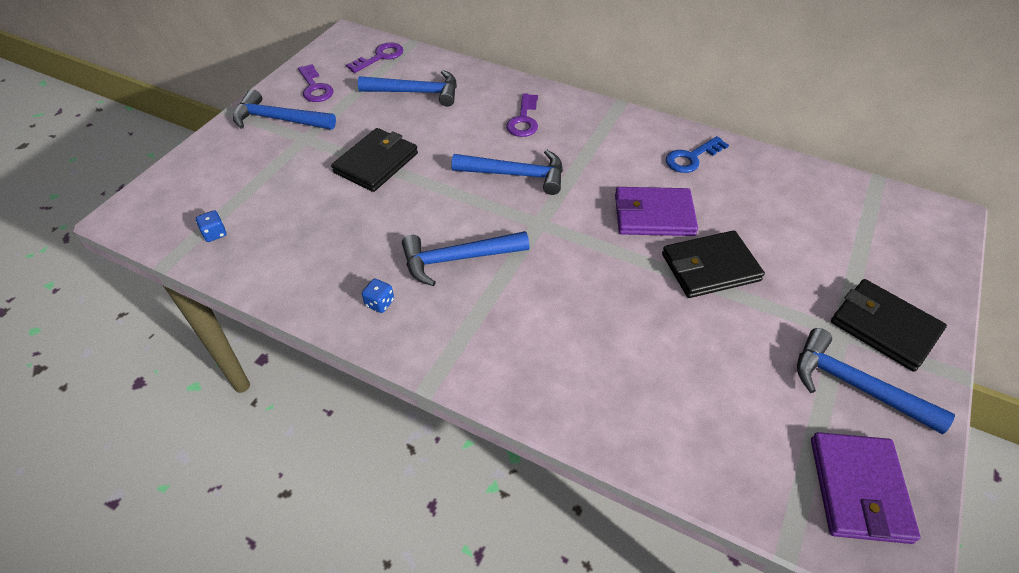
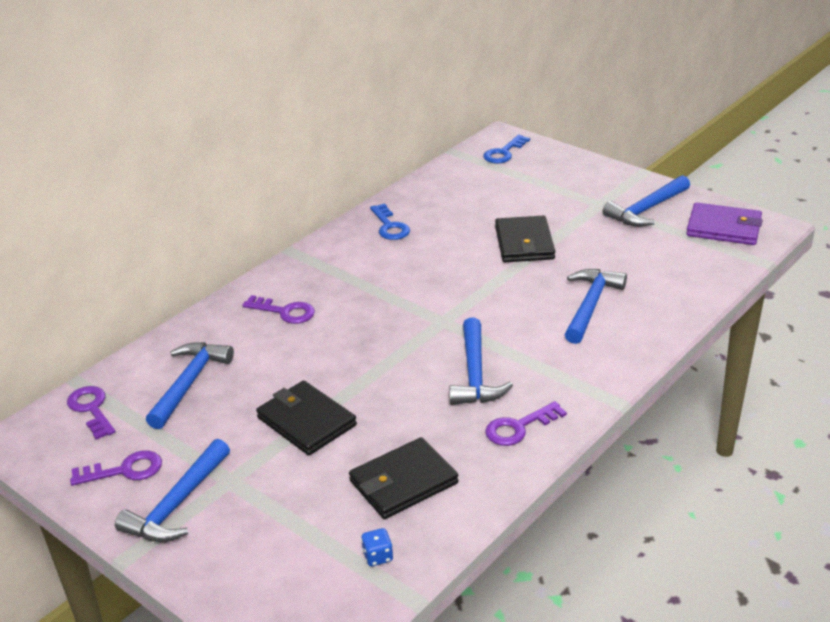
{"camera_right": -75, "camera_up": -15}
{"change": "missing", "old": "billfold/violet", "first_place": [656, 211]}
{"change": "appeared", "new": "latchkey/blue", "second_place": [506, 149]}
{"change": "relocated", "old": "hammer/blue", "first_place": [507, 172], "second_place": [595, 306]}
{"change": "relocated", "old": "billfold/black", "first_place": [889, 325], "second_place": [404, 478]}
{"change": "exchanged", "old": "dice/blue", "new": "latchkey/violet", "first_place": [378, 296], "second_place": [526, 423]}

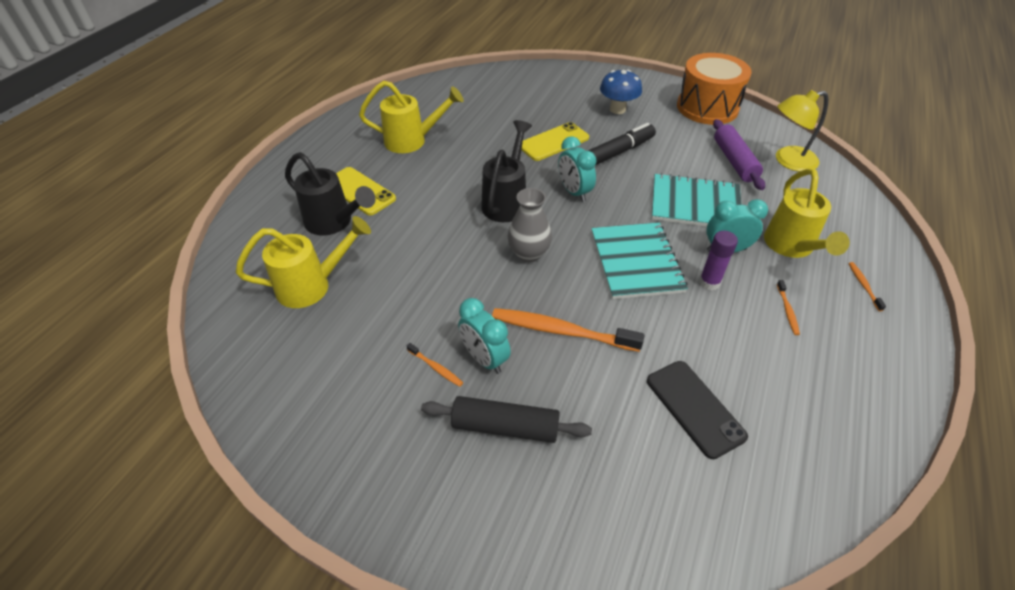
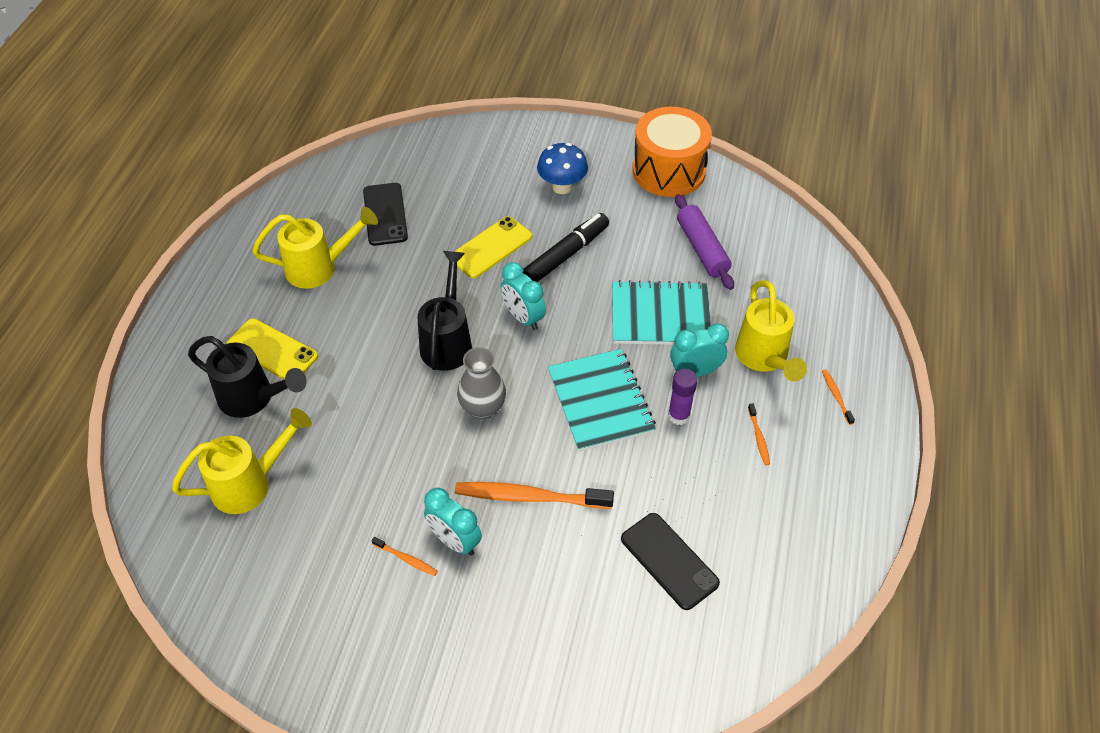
{"camera_right": -10, "camera_up": 5}
{"change": "missing", "old": "dough roller/black", "first_place": [506, 419]}
{"change": "missing", "old": "reading lamp/golden", "first_place": [802, 131]}
{"change": "appeared", "new": "smartphone/black", "second_place": [385, 214]}

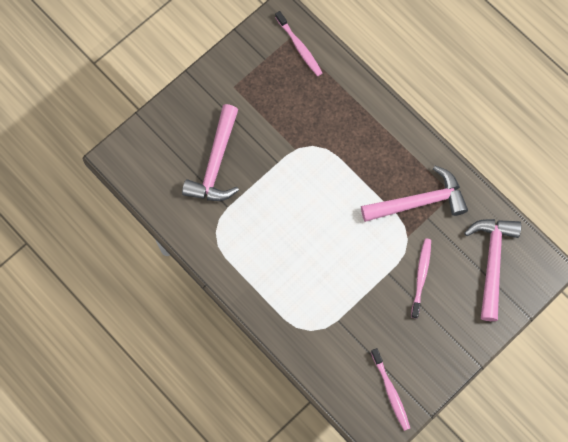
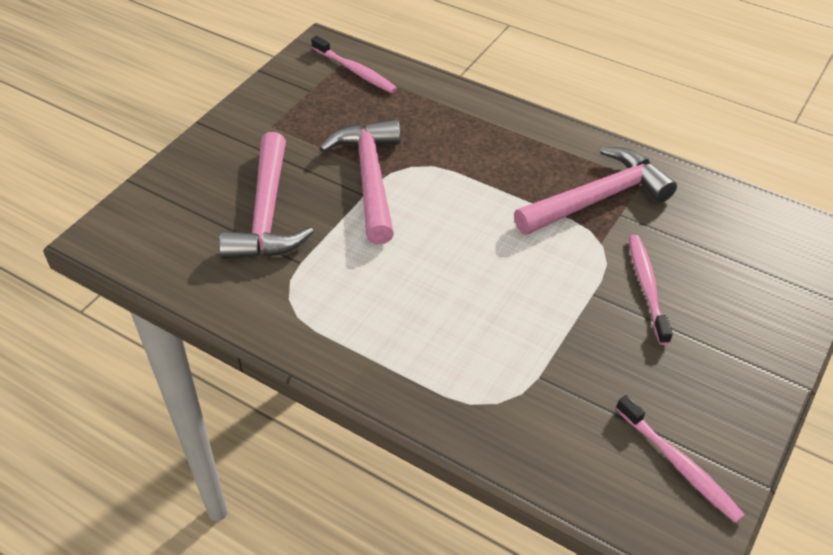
{"camera_right": -15, "camera_up": -25}
{"change": "relocated", "old": "hammer/rose-pink", "first_place": [492, 270], "second_place": [360, 182]}

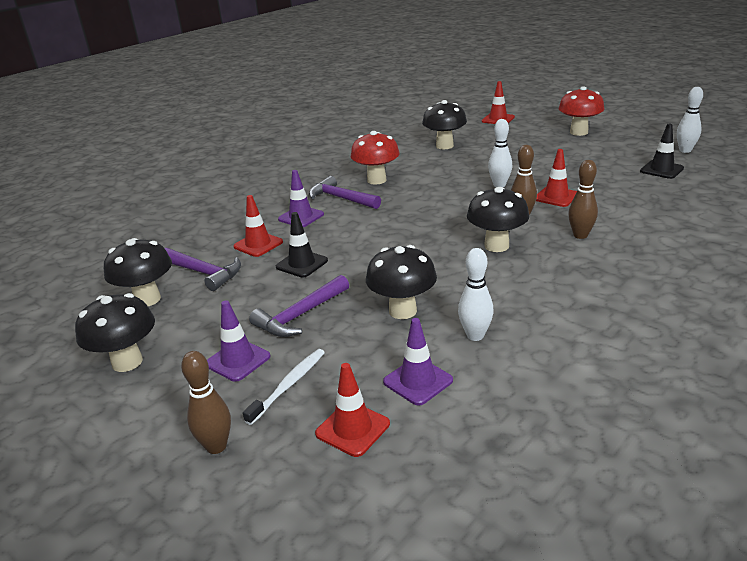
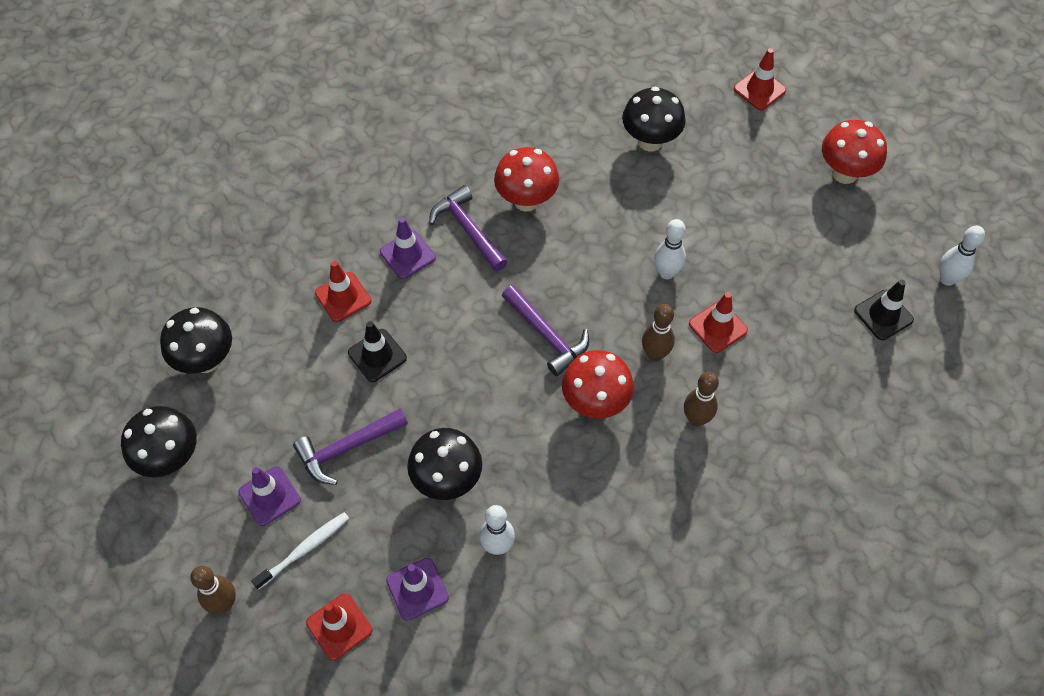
{"camera_right": 15, "camera_up": 30}
{"change": "relocated", "old": "hammer/violet", "first_place": [203, 269], "second_place": [545, 330]}
{"change": "colour", "old": "toadstool/black", "new": "toadstool/crimson", "first_place": [498, 219], "second_place": [598, 384]}

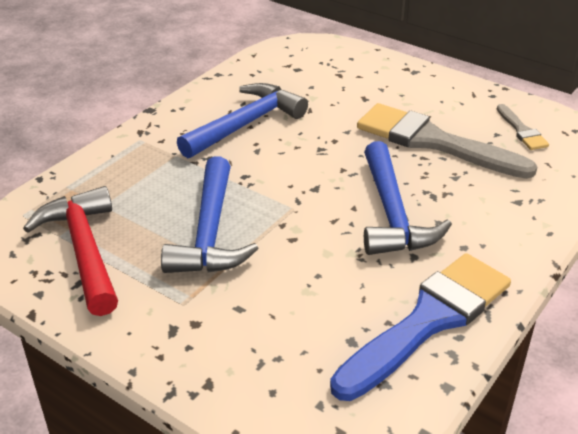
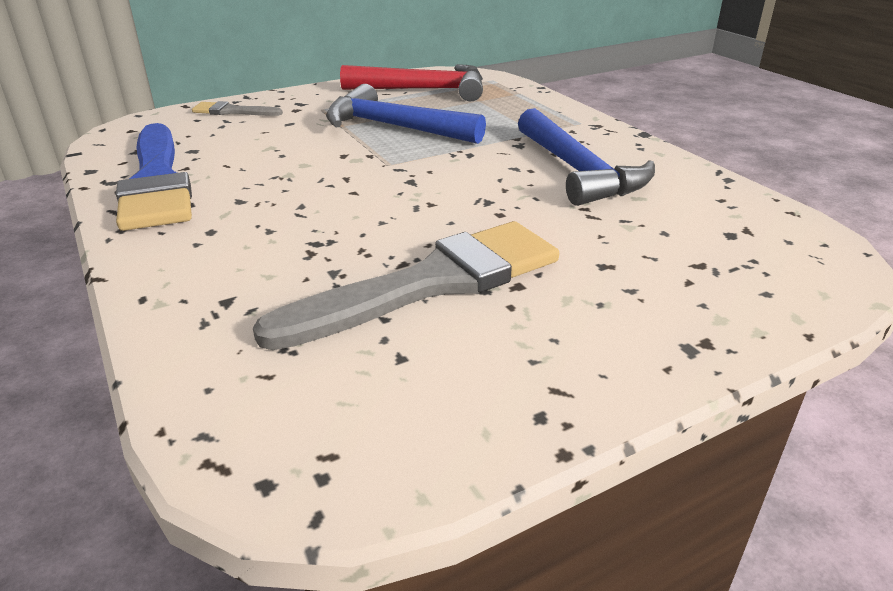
{"camera_right": 115, "camera_up": -5}
{"change": "missing", "old": "hammer/blue", "first_place": [408, 198]}
{"change": "relocated", "old": "paintbrush/gray", "first_place": [523, 127], "second_place": [237, 108]}

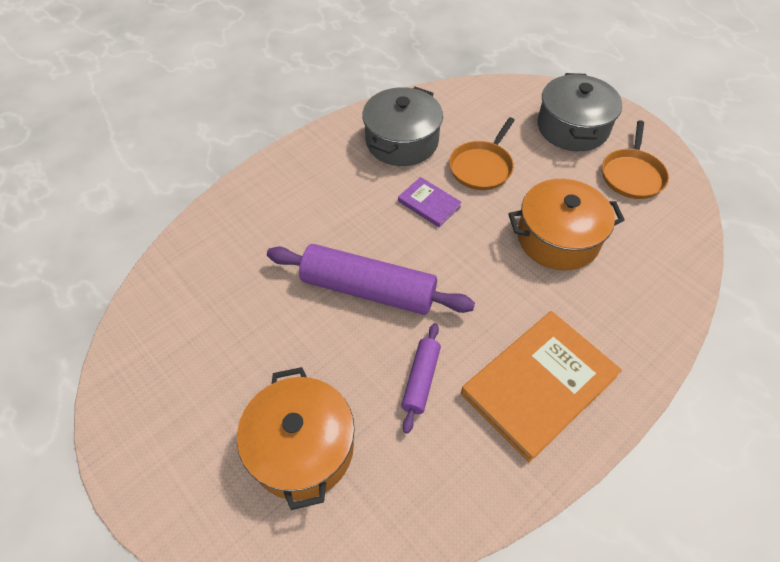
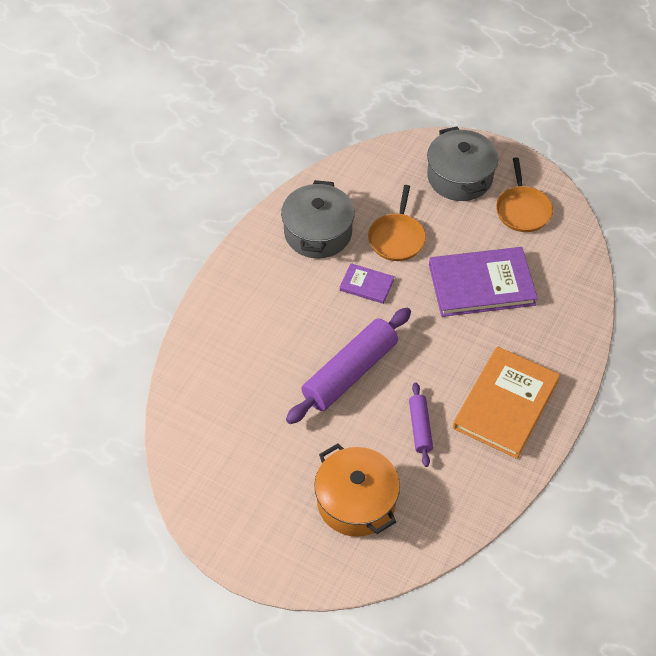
{"camera_right": -20, "camera_up": 0}
{"change": "exchanged", "old": "cooking pot/orange", "new": "hardback/violet", "first_place": [566, 224], "second_place": [483, 282]}
{"change": "spun", "old": "dough roller/violet", "first_place": [371, 279], "second_place": [348, 366], "degrees": -45}

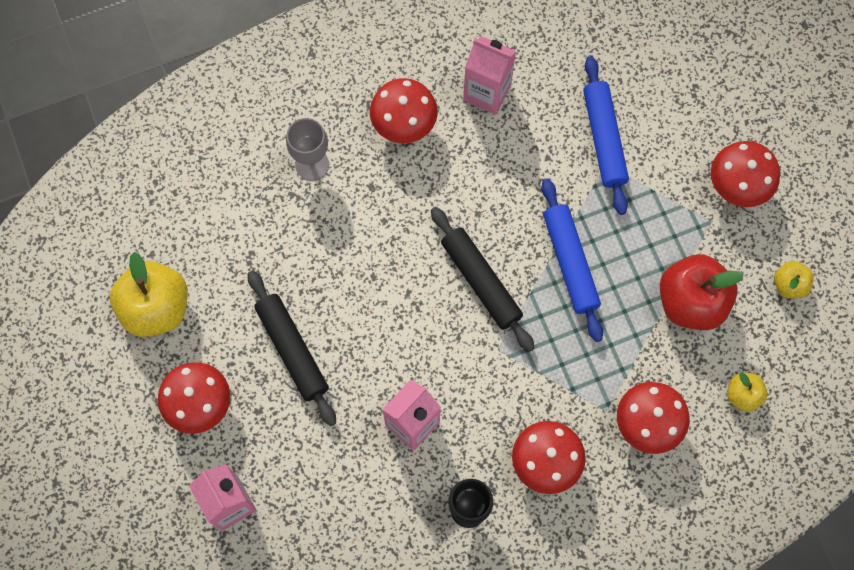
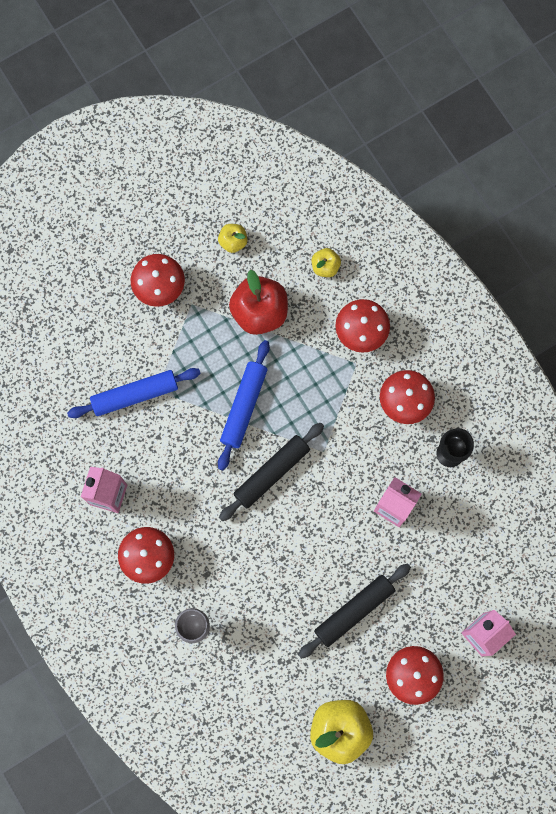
{"camera_right": -100, "camera_up": 5}
{"change": "spun", "old": "dough roller/blue", "first_place": [572, 260], "second_place": [244, 405], "degrees": -45}

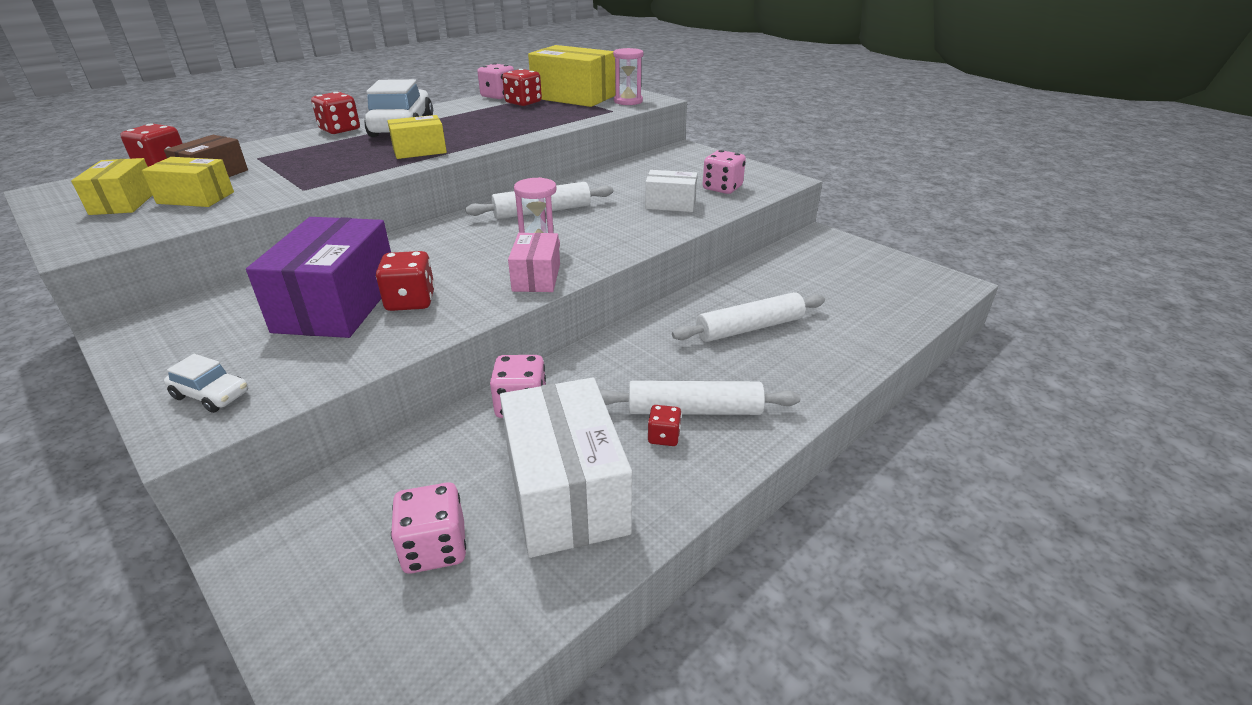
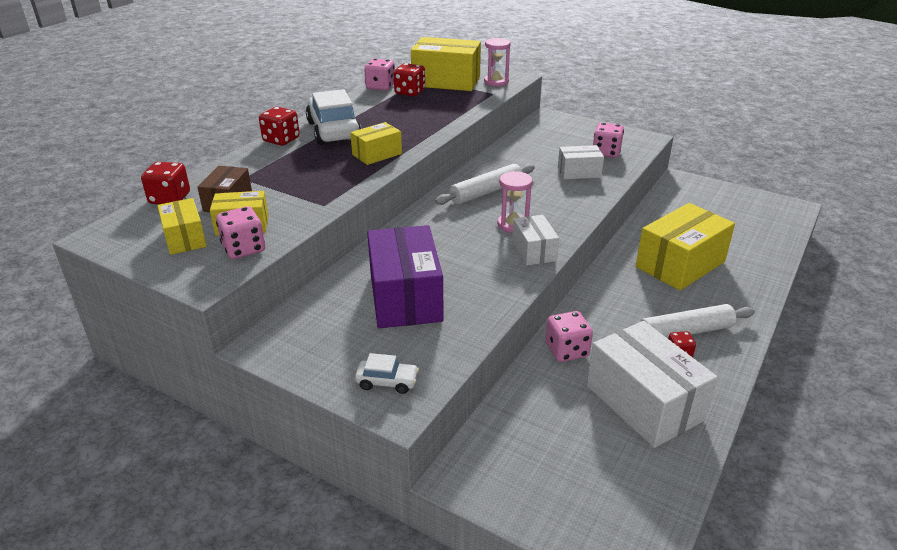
{"camera_right": -15, "camera_up": 0}
{"change": "missing", "old": "dice/crimson", "first_place": [405, 281]}
{"change": "relocated", "old": "dice/rose-pink", "first_place": [428, 528], "second_place": [240, 232]}
{"change": "exchanged", "old": "dough roller/white", "new": "package/golden", "first_place": [748, 317], "second_place": [685, 247]}
{"change": "colour", "old": "package/rose-pink", "new": "package/white", "first_place": [534, 262], "second_place": [535, 240]}

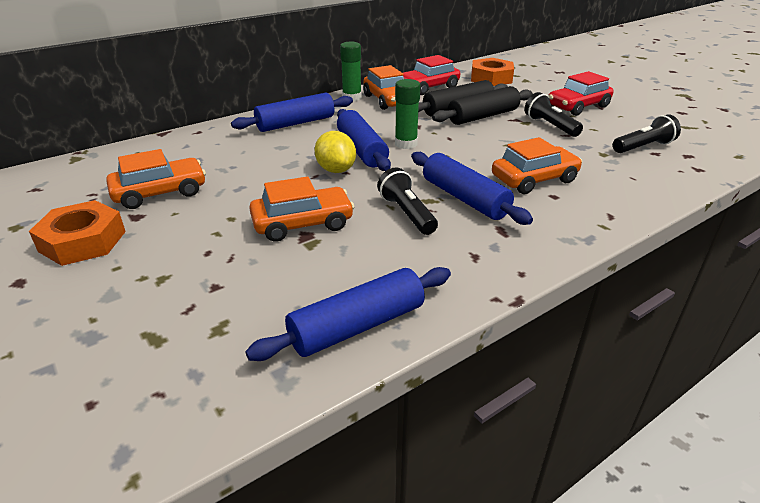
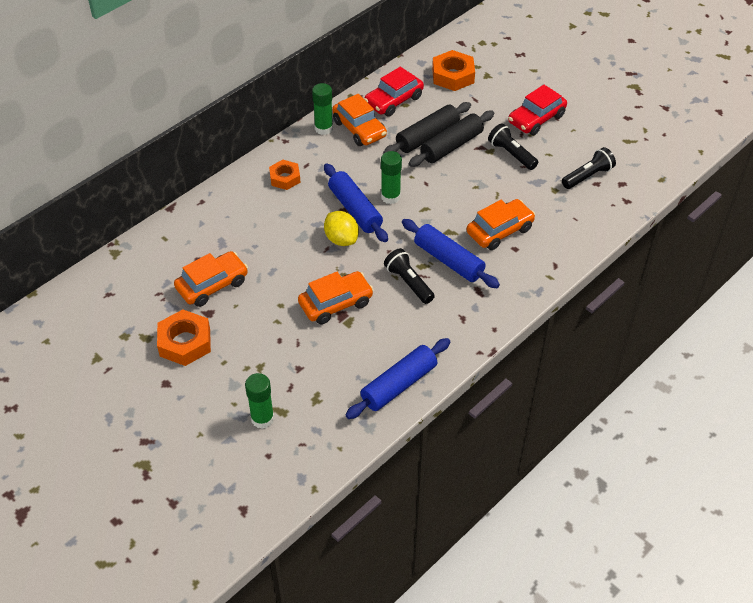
{"camera_right": -10, "camera_up": 15}
{"change": "appeared", "new": "glue stick/green", "second_place": [259, 401]}
{"change": "exchanged", "old": "dough roller/blue", "new": "hex nut/orange", "first_place": [292, 112], "second_place": [285, 175]}

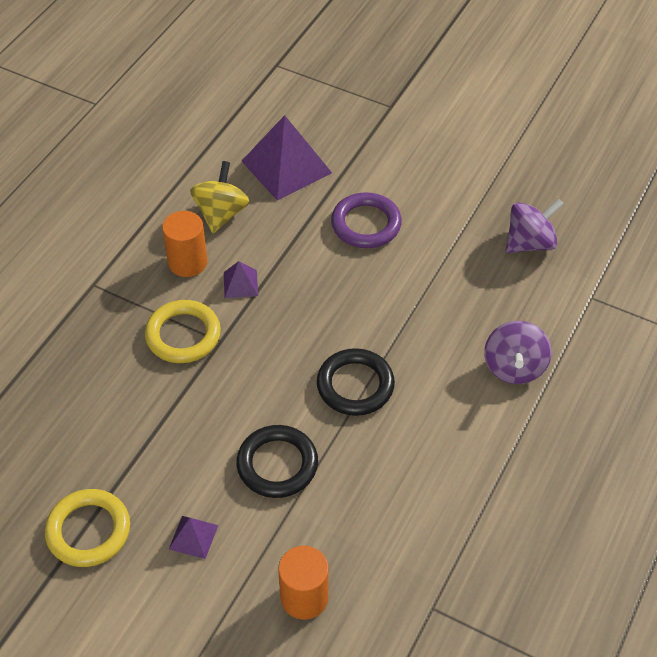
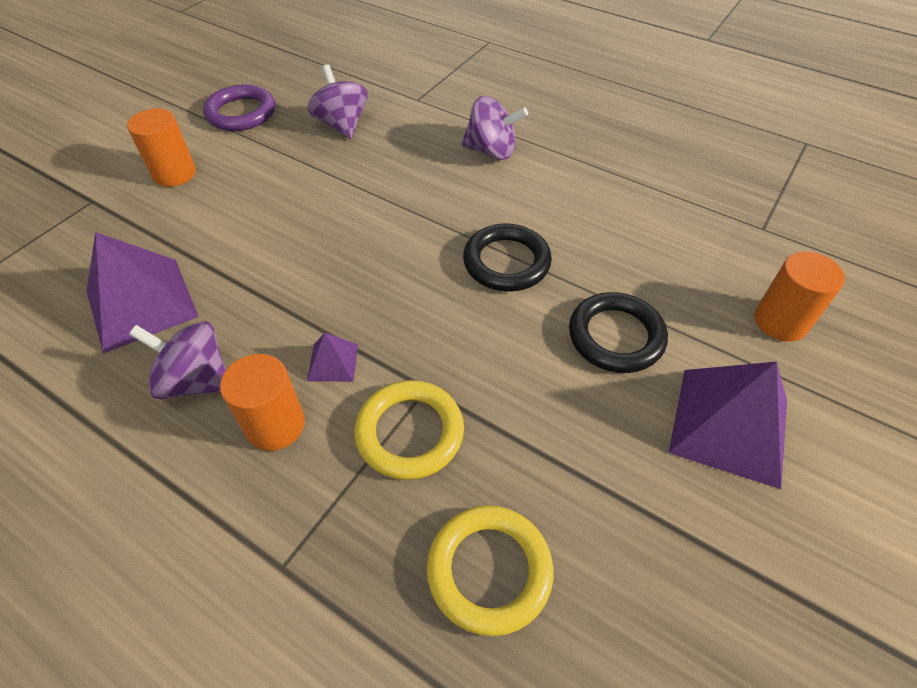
{"camera_right": -85, "camera_up": 0}
{"change": "appeared", "new": "cylinder/orange", "second_place": [161, 147]}
{"change": "relocated", "old": "ring/golden", "first_place": [87, 528], "second_place": [490, 570]}
{"change": "relocated", "old": "ring/violet", "first_place": [366, 220], "second_place": [239, 108]}
{"change": "colour", "old": "whirligig/golden", "new": "whirligig/violet", "first_place": [220, 197], "second_place": [177, 360]}
{"change": "size", "old": "pyramid shape/violet", "first_place": [193, 537], "second_place": [728, 425], "factor": 2.13}

